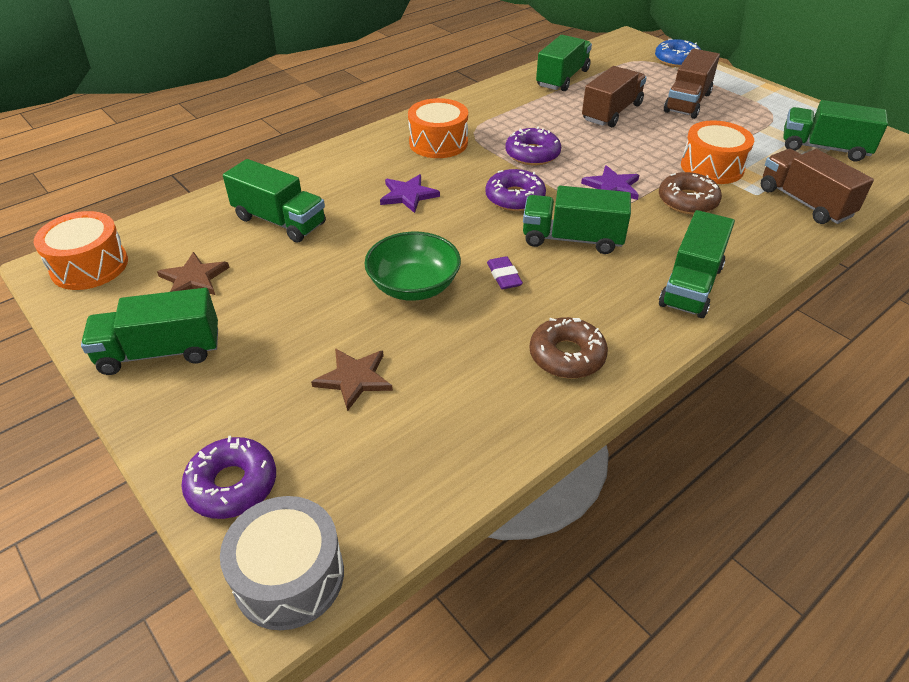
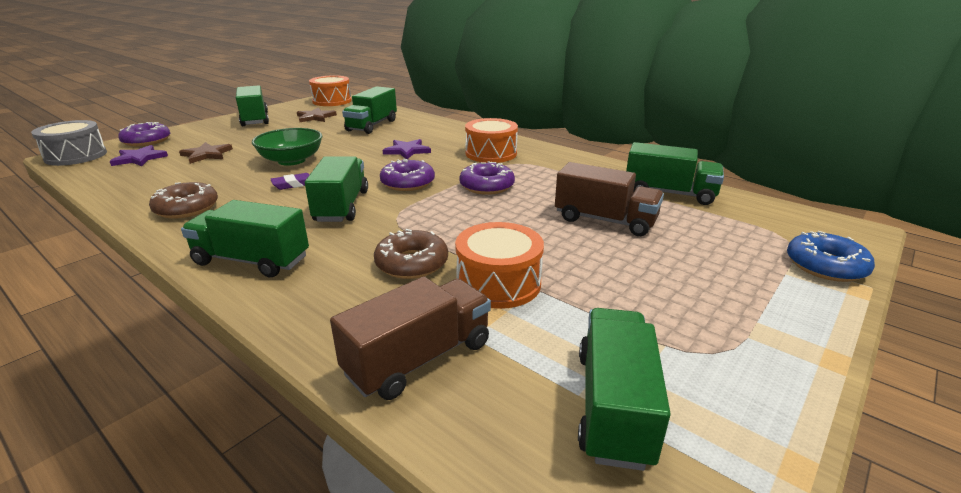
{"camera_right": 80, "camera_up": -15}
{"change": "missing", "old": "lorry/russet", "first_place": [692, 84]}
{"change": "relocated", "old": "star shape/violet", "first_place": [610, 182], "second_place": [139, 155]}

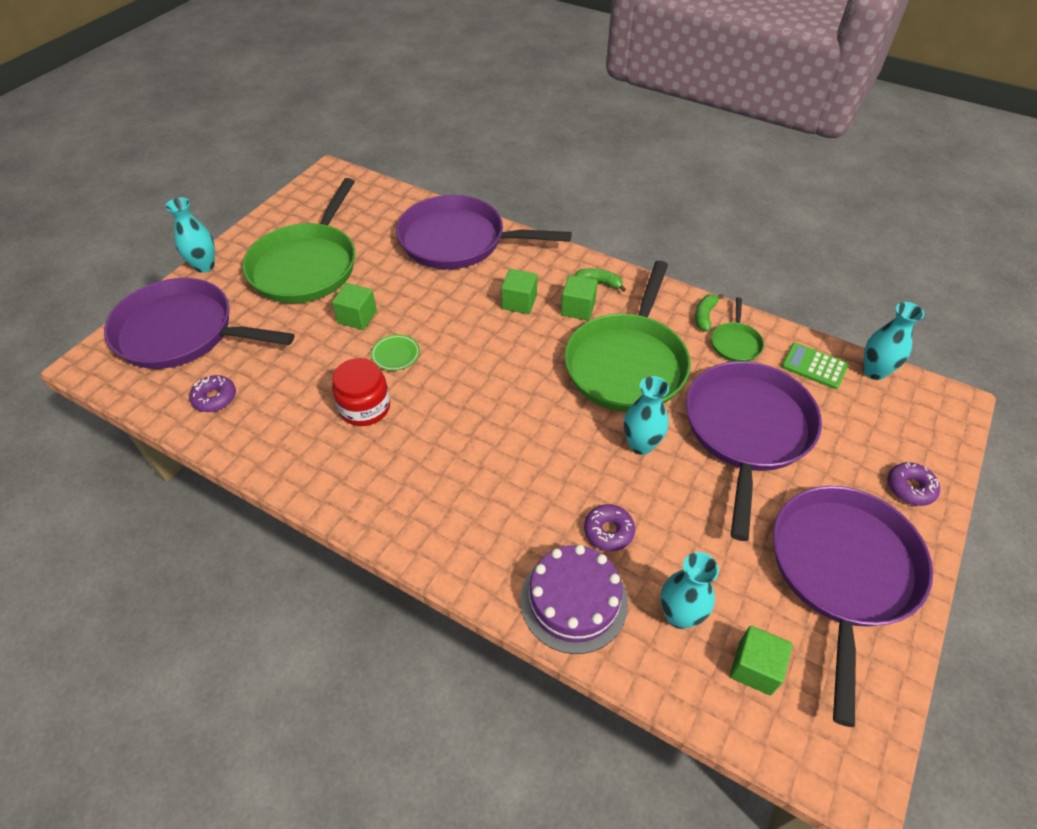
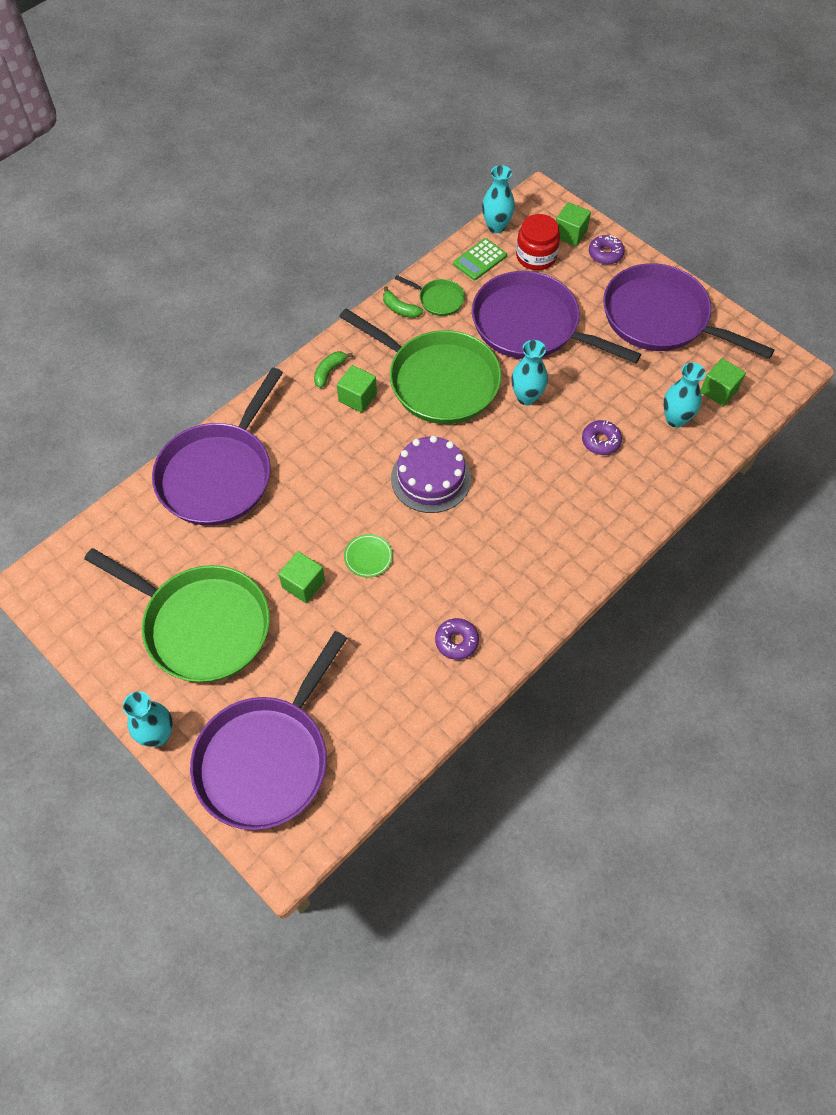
{"camera_right": -75, "camera_up": 10}
{"change": "relocated", "old": "glazed donut/violet", "first_place": [212, 393], "second_place": [457, 639]}
{"change": "relocated", "old": "jam jar/crimson", "first_place": [361, 392], "second_place": [538, 242]}
{"change": "relocated", "old": "solid cube/green", "first_place": [519, 291], "second_place": [573, 224]}
{"change": "relocated", "old": "gateau/violet", "first_place": [574, 599], "second_place": [431, 474]}

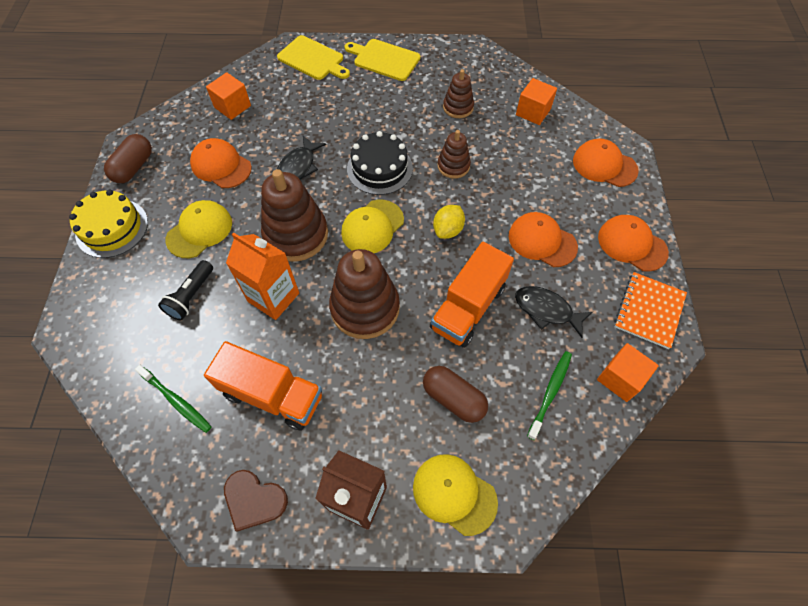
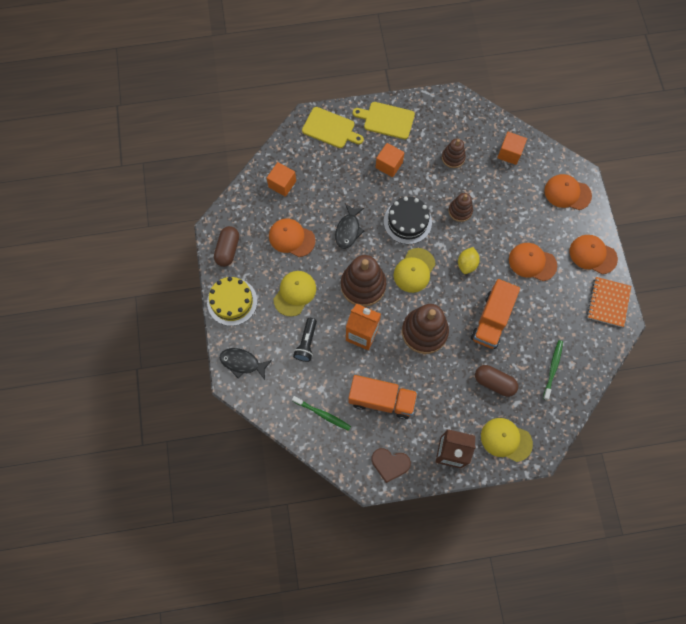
{"camera_right": -10, "camera_up": 10}
{"change": "relocated", "old": "fish figure/black", "first_place": [554, 312], "second_place": [246, 364]}
{"change": "relocated", "old": "solid cube/orange", "first_place": [628, 372], "second_place": [390, 160]}

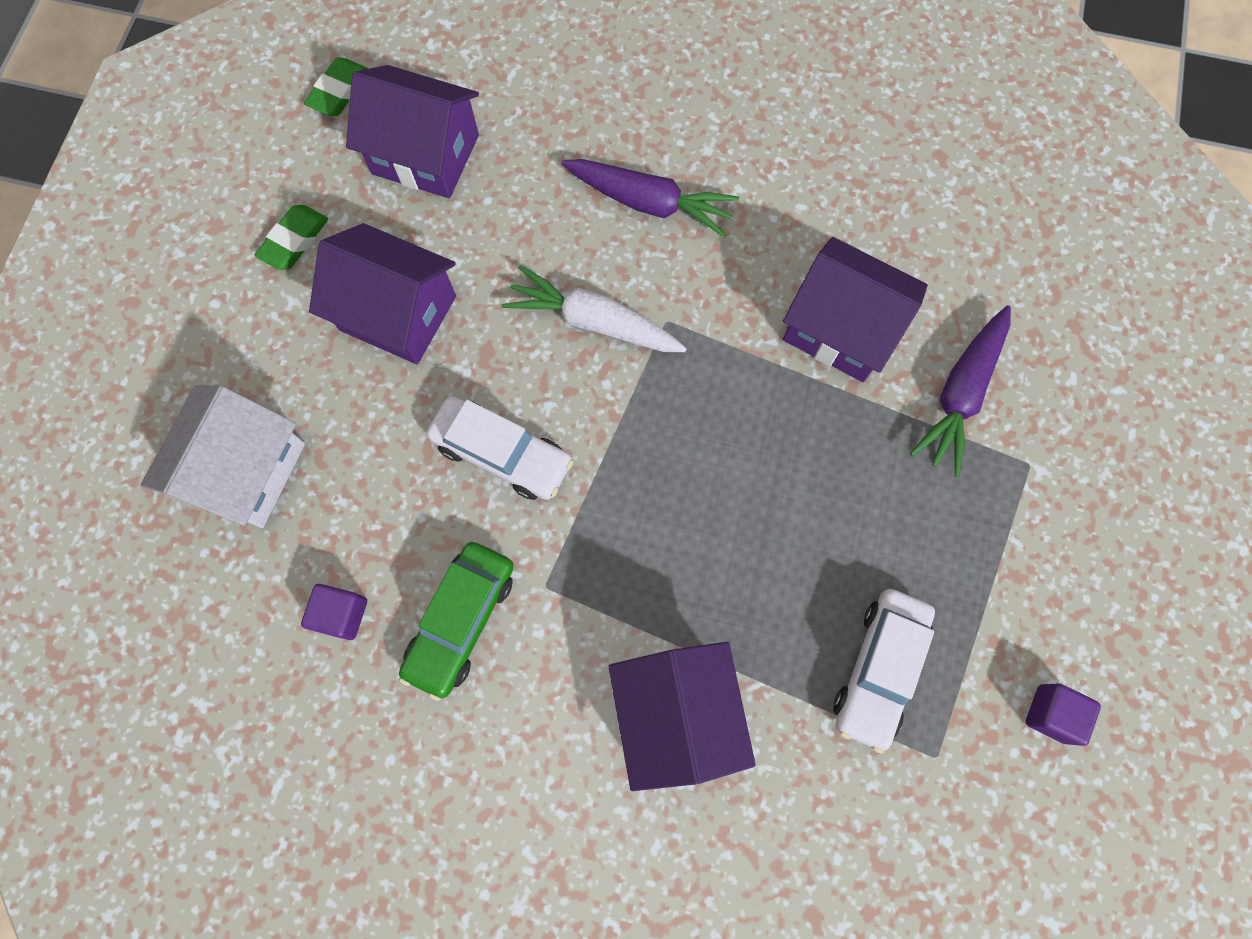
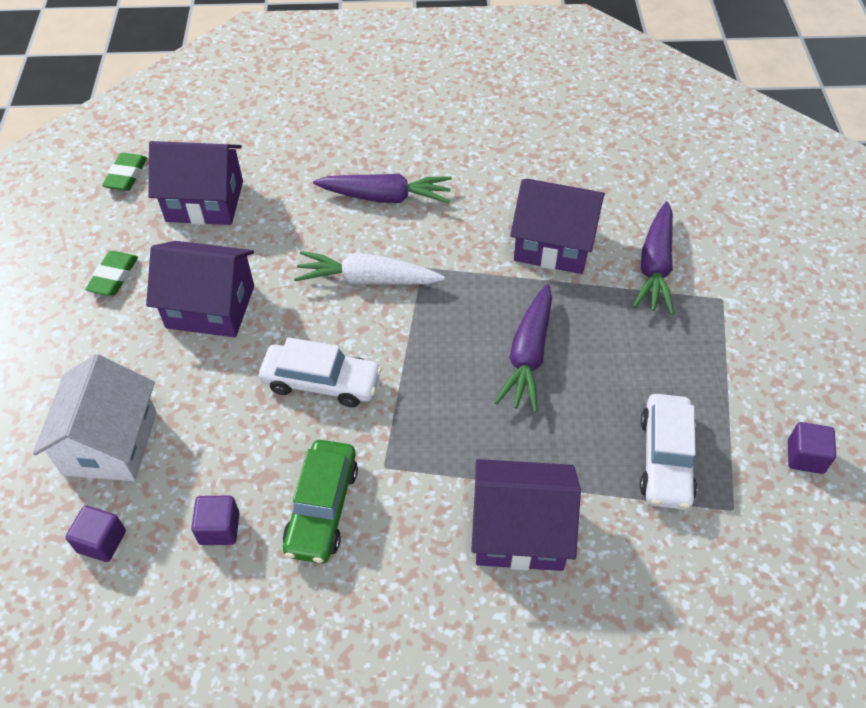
{"camera_right": -15, "camera_up": -20}
{"change": "appeared", "new": "solid cube/violet", "second_place": [96, 534]}
{"change": "appeared", "new": "carrot/violet", "second_place": [523, 348]}
{"change": "spun", "old": "toy house/violet", "first_place": [682, 716], "second_place": [526, 515], "degrees": -60}

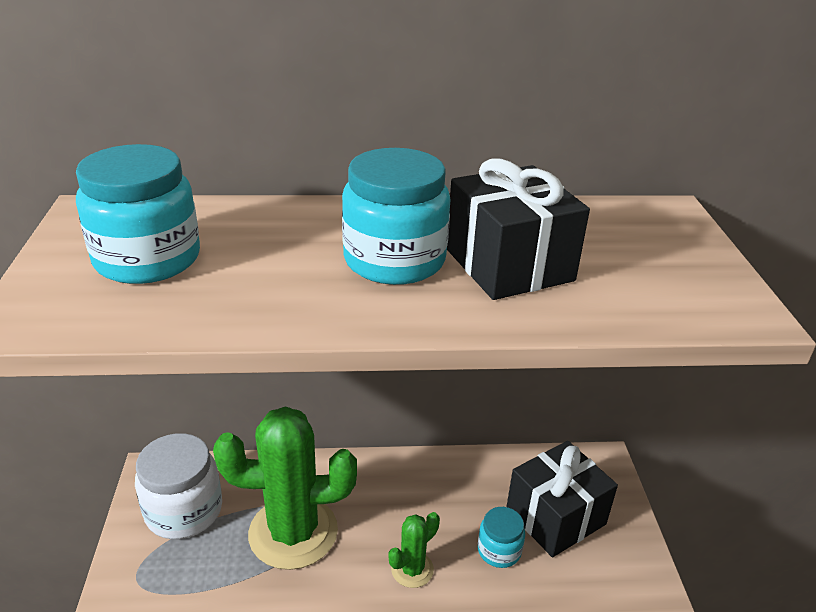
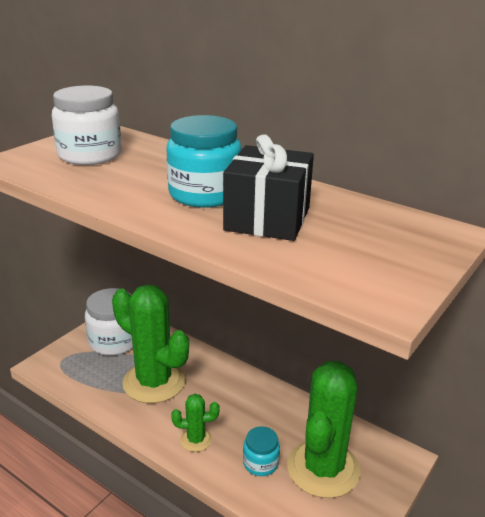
{"camera_right": 40, "camera_up": -5}
{"change": "exchanged", "old": "present/black", "new": "cactus/green", "first_place": [562, 499], "second_place": [324, 429]}
{"change": "colour", "old": "jam jar/turquoise", "new": "jam jar/white", "first_place": [138, 214], "second_place": [87, 125]}

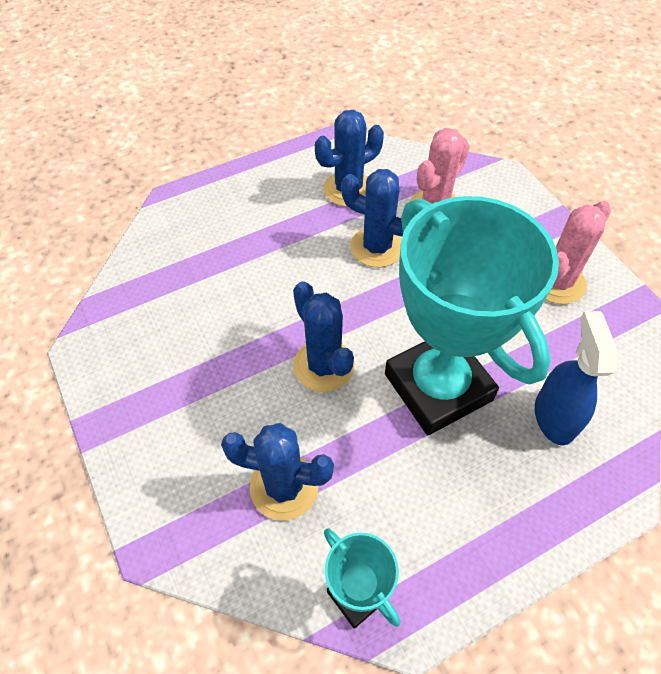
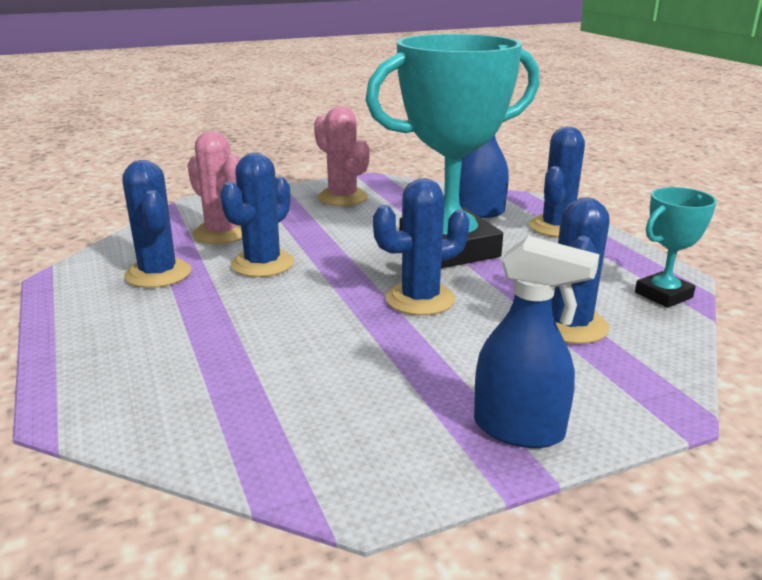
{"camera_right": -85, "camera_up": -30}
{"change": "appeared", "new": "sprayer/blue", "second_place": [537, 342]}
{"change": "appeared", "new": "cactus/blue", "second_place": [557, 182]}

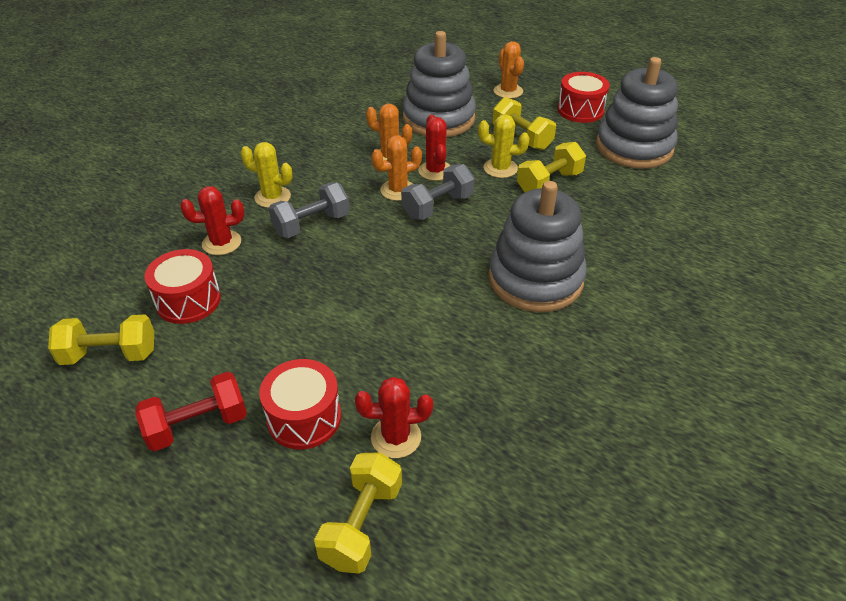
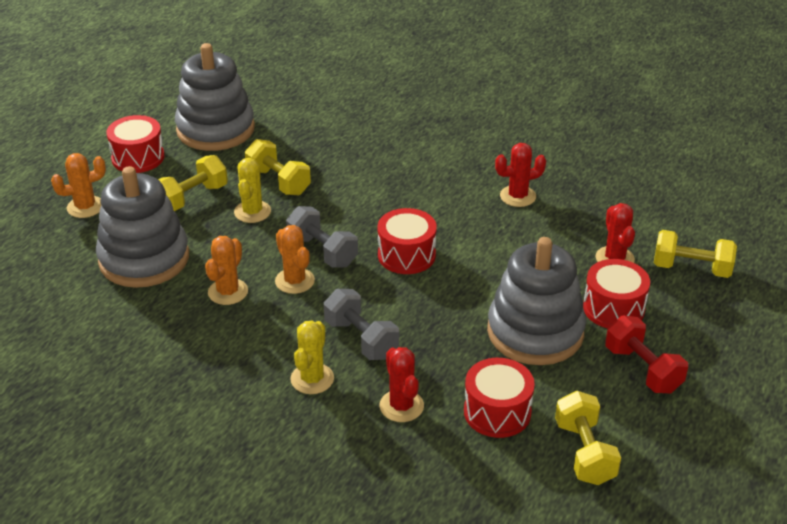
{"camera_right": -95, "camera_up": -5}
{"change": "appeared", "new": "toy drum/crimson", "second_place": [407, 241]}
{"change": "relocated", "old": "cactus/crimson", "first_place": [434, 147], "second_place": [520, 175]}
{"change": "relocated", "old": "stacking toy/gray", "first_place": [537, 246], "second_place": [536, 301]}

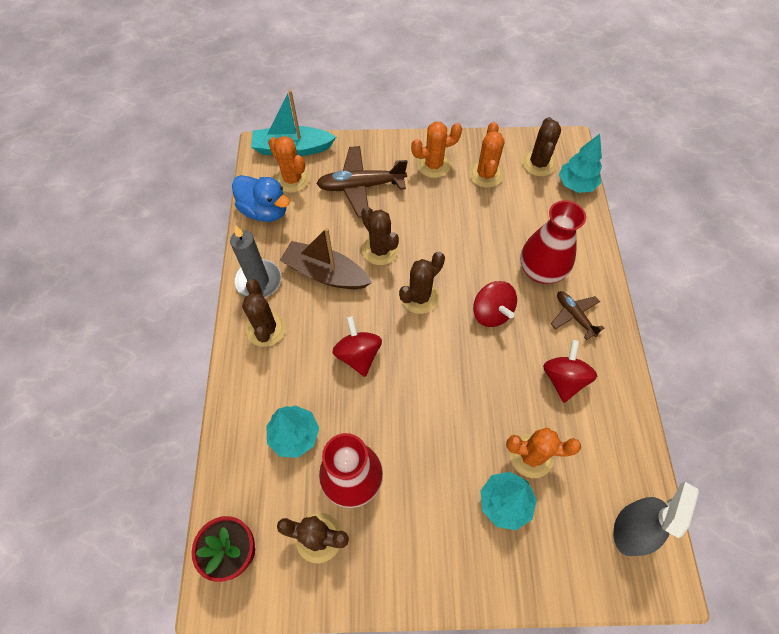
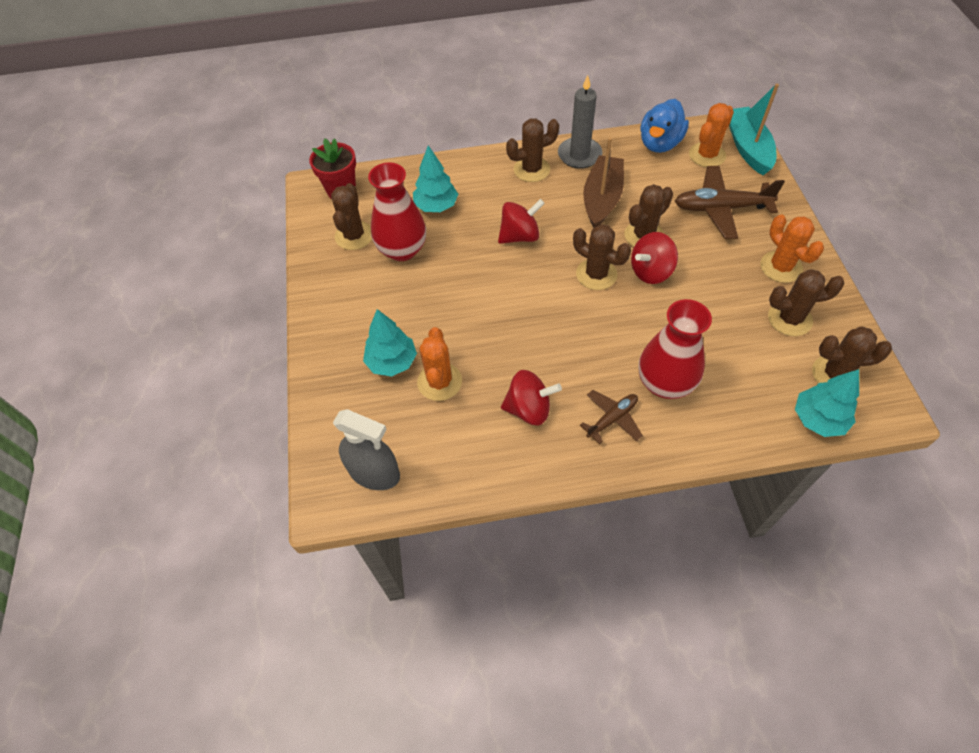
{"camera_right": 85, "camera_up": -5}
{"change": "relocated", "old": "whirligig/crimson", "first_place": [495, 304], "second_place": [654, 258]}
{"change": "colour", "old": "cactus/orange", "new": "cactus/russet", "first_place": [487, 155], "second_place": [806, 302]}
{"change": "spun", "old": "aeroplane/russet", "first_place": [362, 182], "second_place": [730, 202], "degrees": -75}

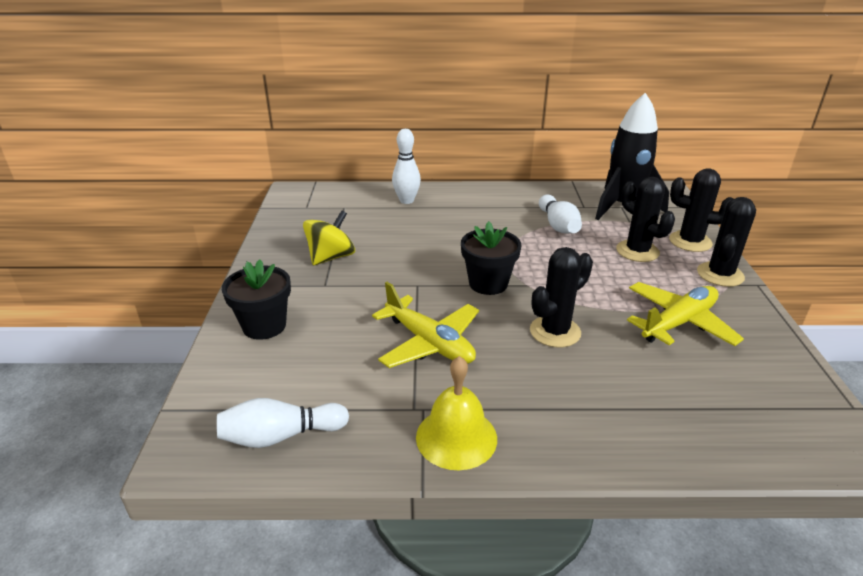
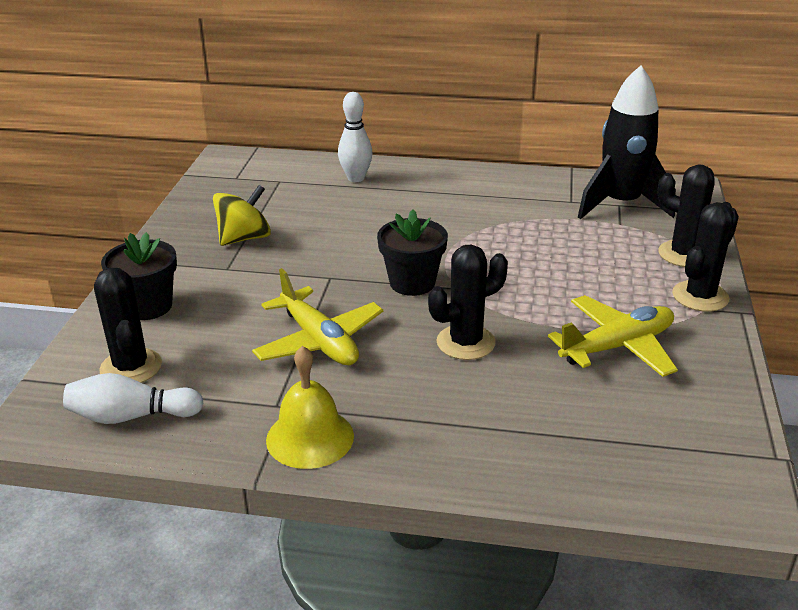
{"camera_right": 10, "camera_up": 0}
{"change": "missing", "old": "tenpin/white", "first_place": [560, 214]}
{"change": "relocated", "old": "cactus/black", "first_place": [645, 219], "second_place": [128, 325]}

